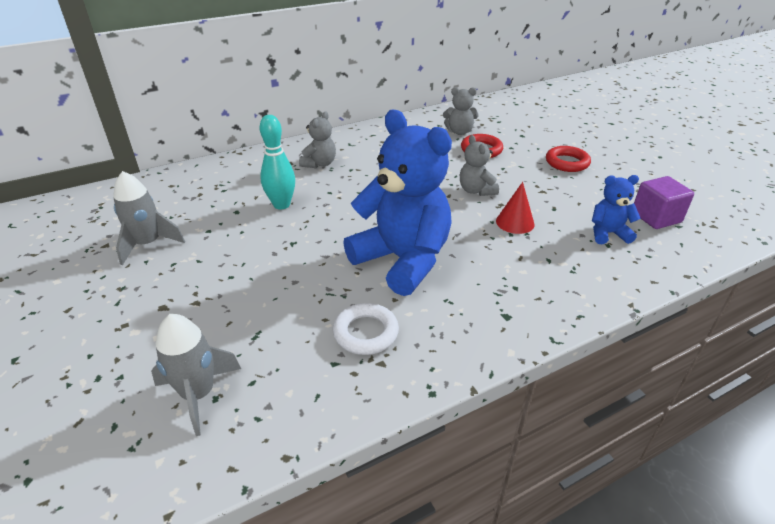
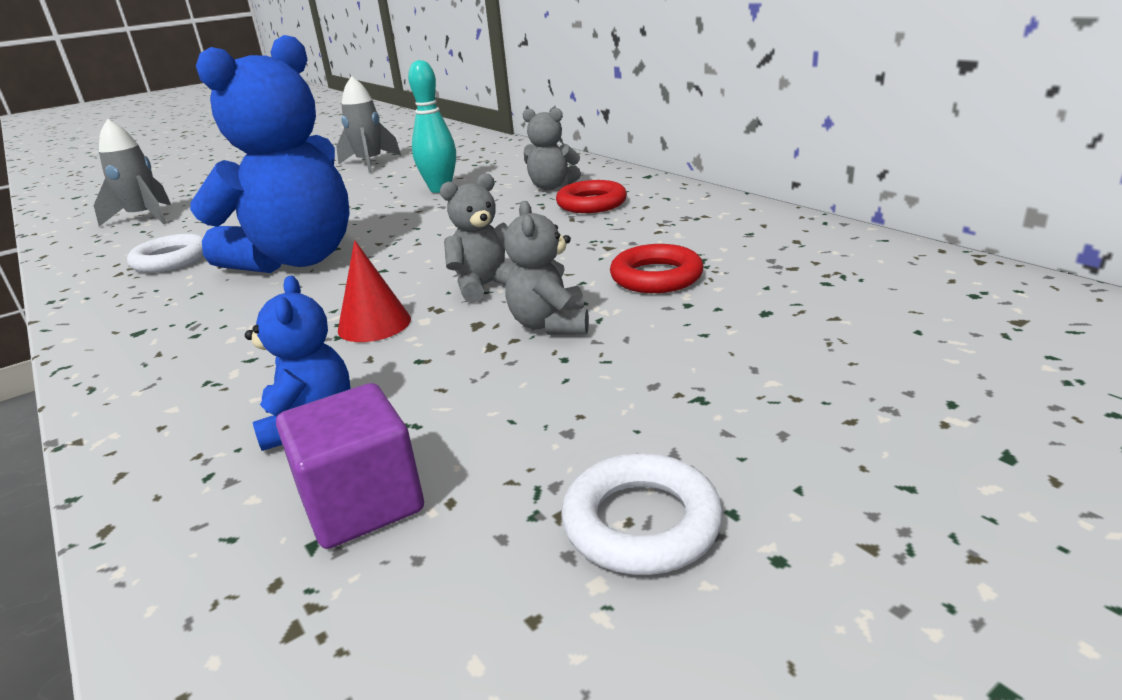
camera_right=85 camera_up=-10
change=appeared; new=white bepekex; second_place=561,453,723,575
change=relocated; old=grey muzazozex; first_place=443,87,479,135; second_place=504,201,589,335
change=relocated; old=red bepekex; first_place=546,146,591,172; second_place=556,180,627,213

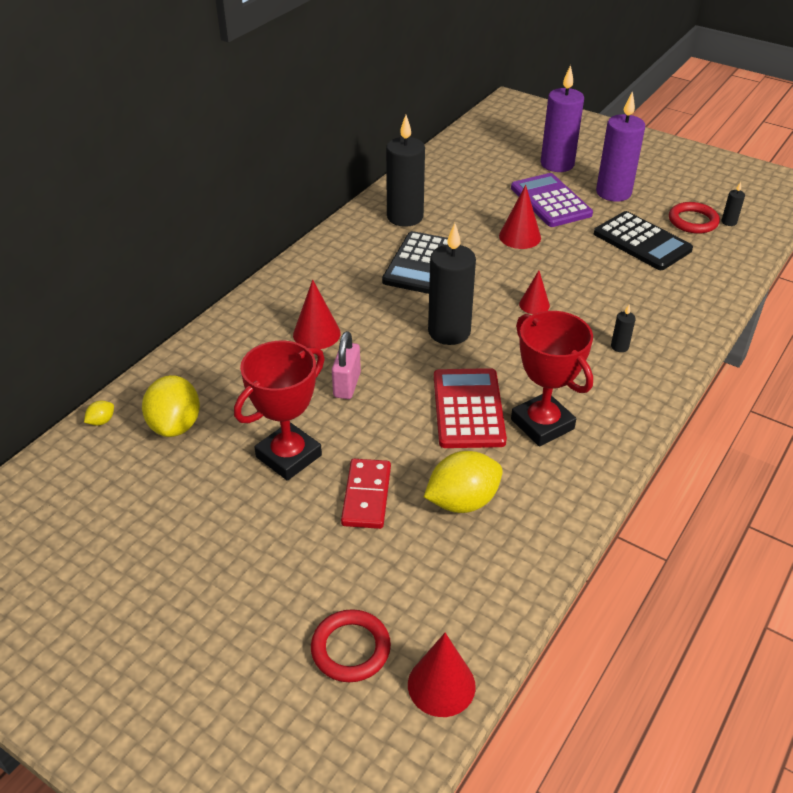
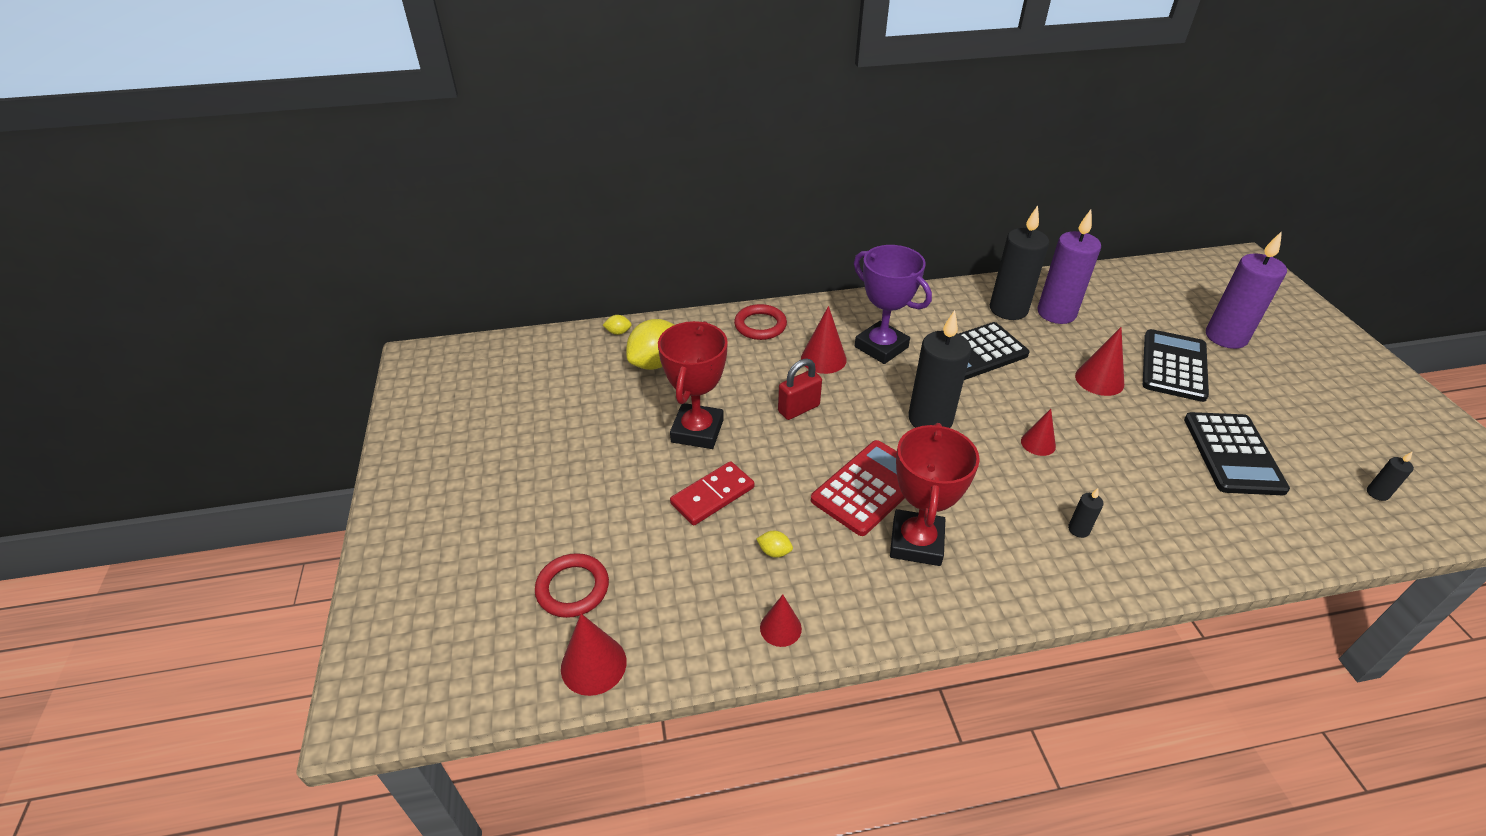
camera_right=45 camera_up=0
change=appeared; new=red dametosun; second_place=760,595,802,647
change=appeared; new=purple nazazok; second_place=854,245,932,364
change=relocated; old=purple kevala; first_place=596,91,645,202; second_place=1037,210,1101,324
change=relocated; old=red bepekex; first_place=669,202,720,234; second_place=734,304,787,340
change=colour; old=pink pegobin; new=red pegobin; first_place=332,331,361,399; second_place=778,359,822,420
change=colour; old=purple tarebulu; new=black tarebulu; first_place=511,173,593,227; second_place=1143,329,1209,402
change=spun; old=red nazazok; first_place=234,340,325,481; second_place=658,321,728,449; degrees=-75
change=size; old=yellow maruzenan; first_place=424,451,503,513; second_place=757,531,793,558; factor=0.43

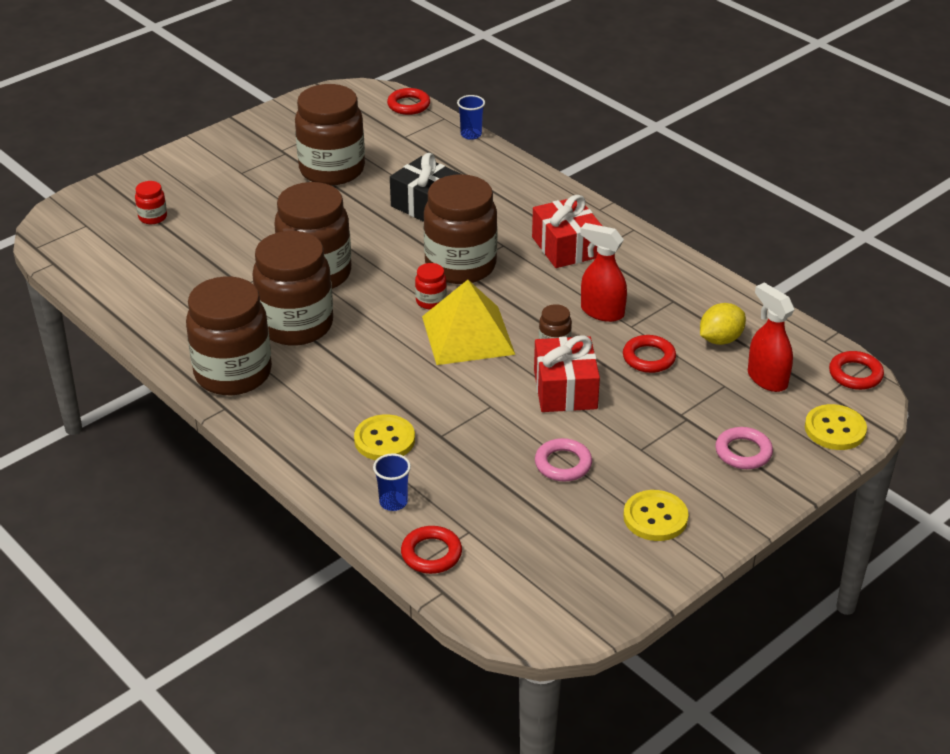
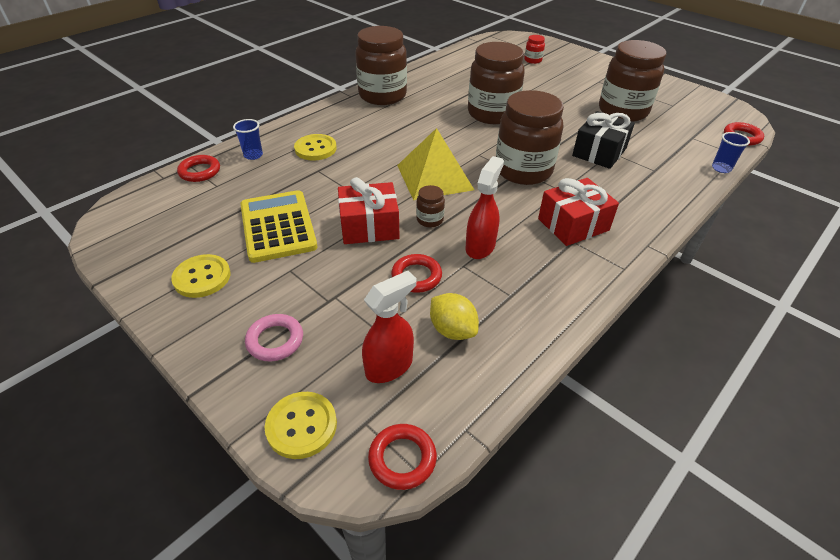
camera_right=85 camera_up=5
change=missing; old=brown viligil; first_place=252,231,333,346
change=missing; old=red viligil; first_place=415,263,447,310
change=exchanged; old=pink bepekex; new=yellow tarebulu; first_place=535,438,592,482; second_place=240,190,318,263

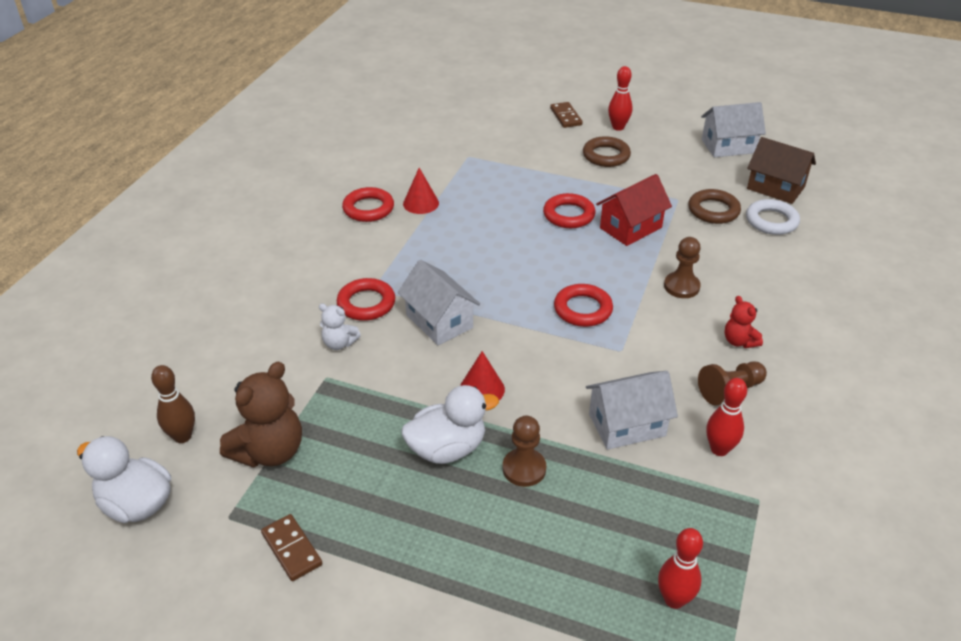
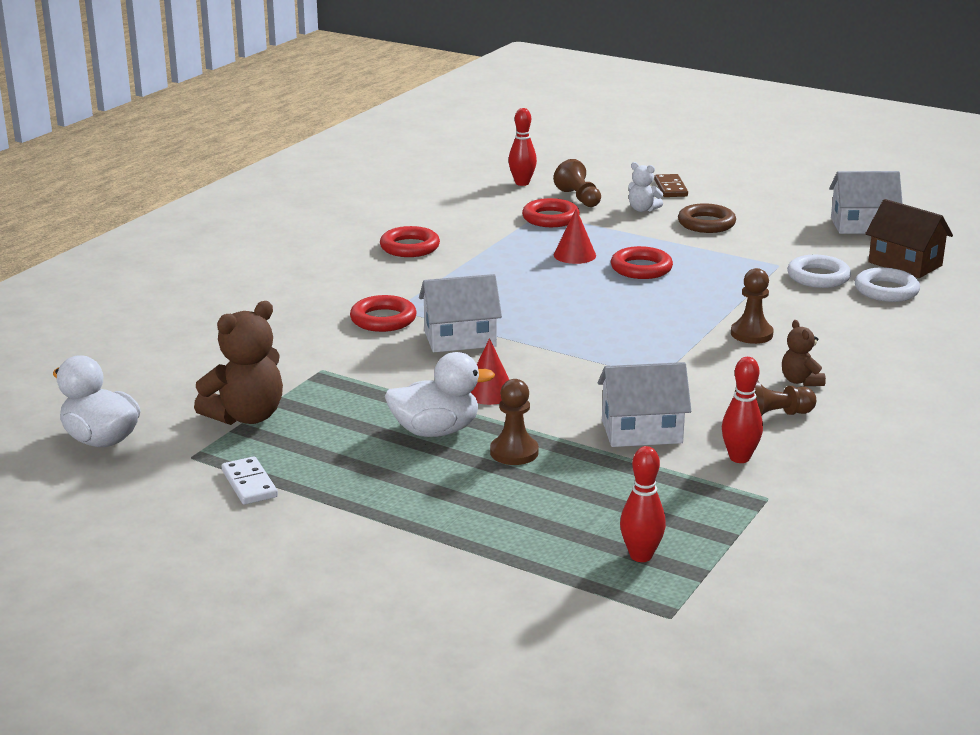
camera_right=10 camera_up=-15
change=missing; old=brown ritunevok; first_place=151,365,195,443
change=missing; old=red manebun; first_place=596,174,672,246
change=appeared; new=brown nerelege; second_place=553,159,601,207
change=relocated; old=white muzazozex; first_place=319,304,361,350; second_place=628,162,663,212
change=relocated; old=red dametosun; first_place=403,168,439,214; second_place=554,209,596,264
change=relocated; old=red bepekex; first_place=554,284,613,327; second_place=522,198,580,227
change=relocated; old=red ritunevok; first_place=608,66,632,131; second_place=508,108,537,186
change=colour; old=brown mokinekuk; new=white mokinekuk; first_place=261,514,322,581; second_place=222,456,278,505
change=colour; old=brown bepekex; new=white bepekex; first_place=688,189,741,224; second_place=787,255,851,288
change=colour; old=red muzazozex; new=brown muzazozex; first_place=725,296,763,348; second_place=782,320,826,386
change=spun; old=white manebun; first_place=398,260,480,345; second_place=419,274,502,352; degrees=-75

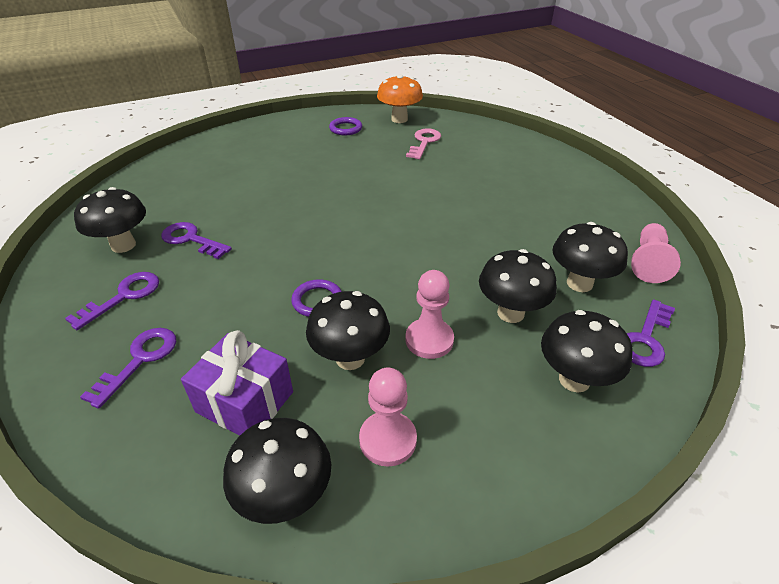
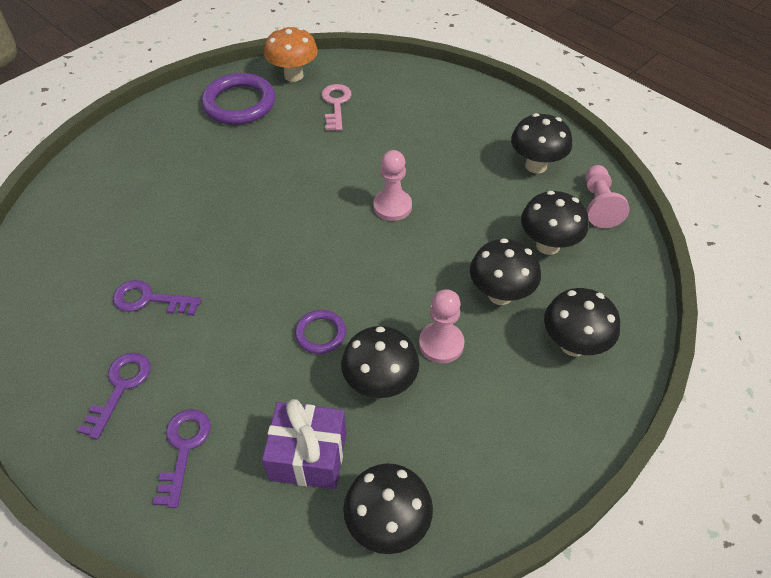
camera_right=-20 camera_up=10
change=missing; old=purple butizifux; first_place=627,300,675,367
change=relocated; old=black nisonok; first_place=74,187,146,253; second_place=511,113,572,174
change=relocated; old=pink nerelege; first_place=359,367,417,467; second_place=373,150,412,221
change=size; old=purple bepekex; first_place=329,117,362,135; second_place=201,73,275,125; factor=1.88

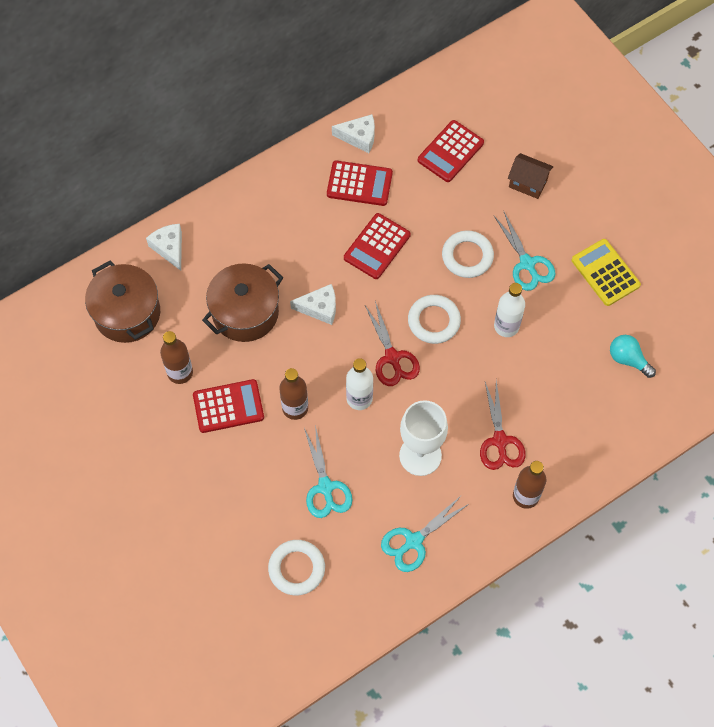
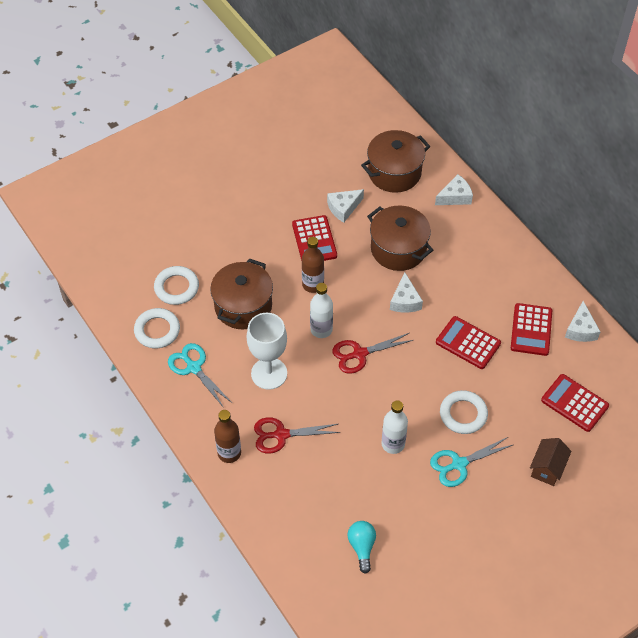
camera_right=90 camera_up=-10
change=missing; old=yellow tarebulu; first_place=572,239,641,306
change=relocated; old=white bepekex; first_place=408,295,461,344; second_place=134,308,180,348
change=exchanged; old=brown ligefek; new=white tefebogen; first_place=160,331,193,384; second_place=327,189,364,223
change=exchanged; old=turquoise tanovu; new=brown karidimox; first_place=304,425,352,518; second_place=210,258,273,329
change=spun; old=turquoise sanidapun; first_place=610,335,656,378; second_place=348,521,376,574; degrees=-45

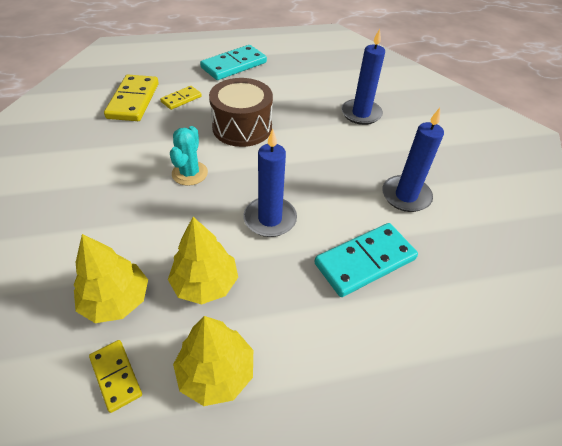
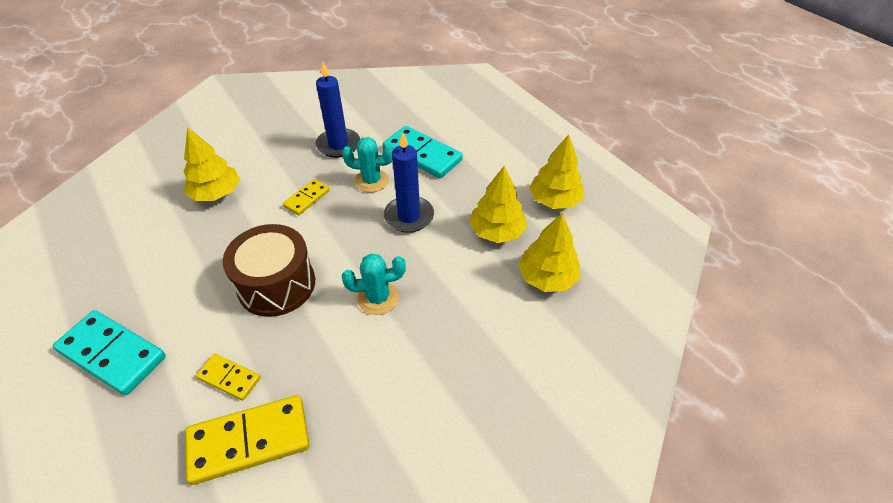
camera_right=-110 camera_up=0
change=appeared; new=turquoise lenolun; second_place=342,137,394,192
change=relocated; old=yellow mokinekuk; first_place=89,340,142,413; second_place=283,179,330,215
change=exchanged; old=blue kevala; new=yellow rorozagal; first_place=341,29,385,125; second_place=183,127,240,201

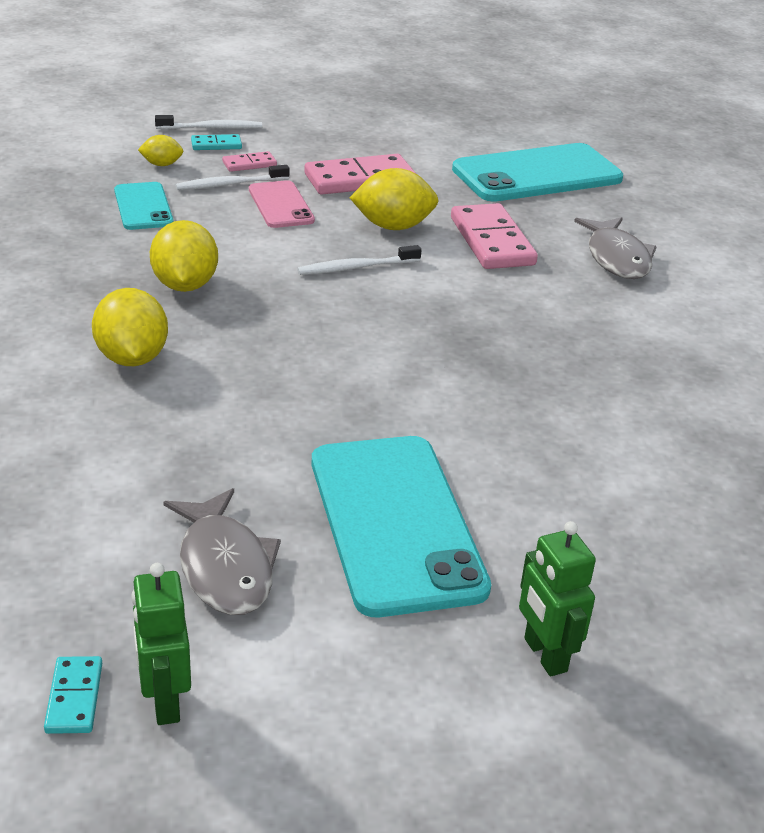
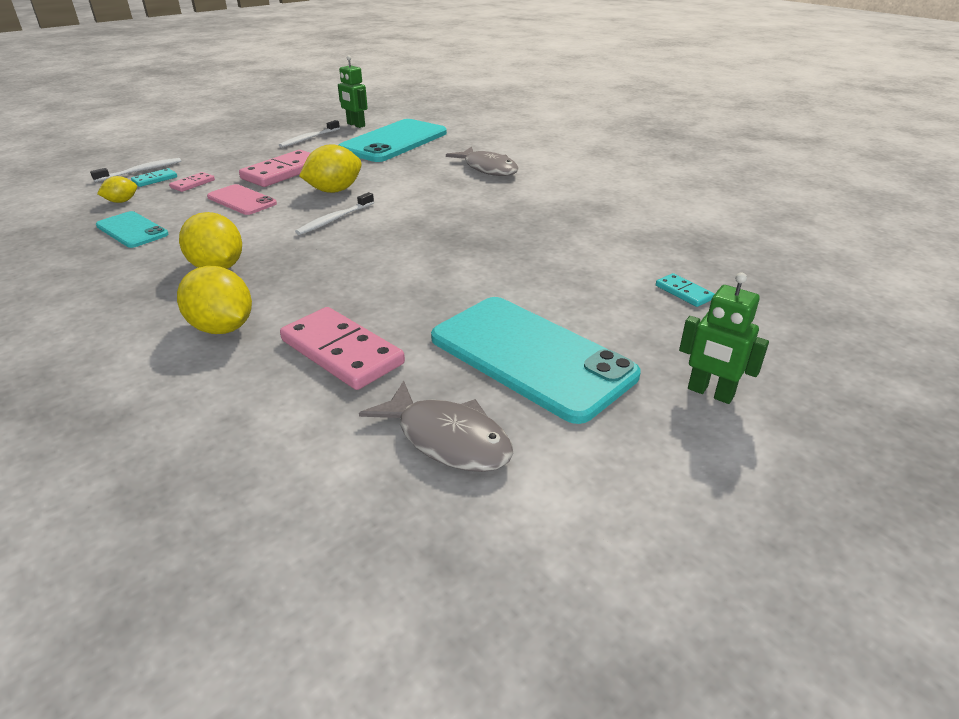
camera_right=-30 camera_up=0
change=relocated; old=turquoise mokinekuk; first_place=44,656,102,734; second_place=656,273,714,307
change=relocated; old=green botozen; first_place=131,563,191,725; second_place=338,55,368,128
change=relocated; old=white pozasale; first_place=175,165,289,190; second_place=279,120,340,148
change=relocated; old=pink mokinekuk; first_place=451,203,538,269; second_place=280,307,405,390

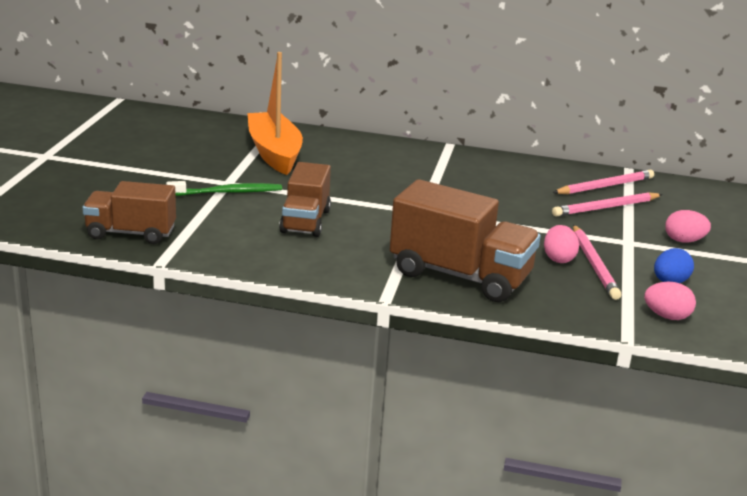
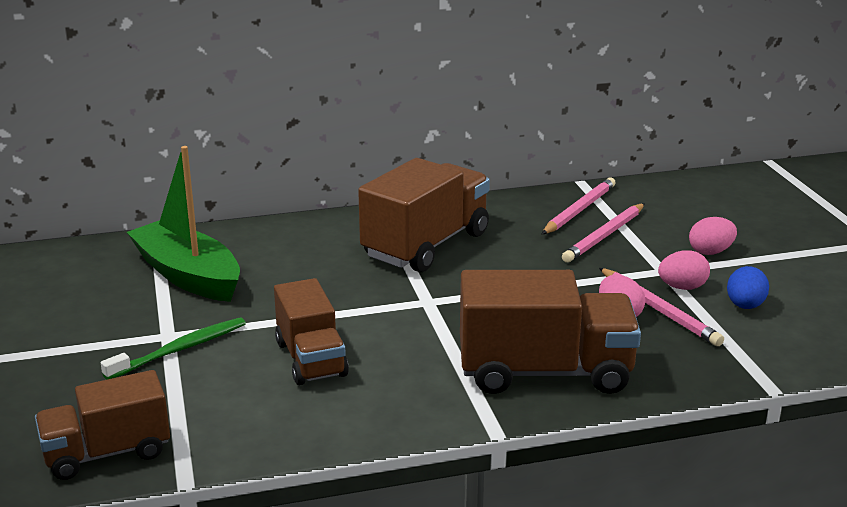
camera_right=-25 camera_up=0
change=appeared; new=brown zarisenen; second_place=358,158,490,272
change=relocated; old=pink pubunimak; first_place=644,282,696,320; second_place=658,250,710,290
change=colour; old=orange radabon; new=green radabon; first_place=247,52,303,175; second_place=127,146,240,302

